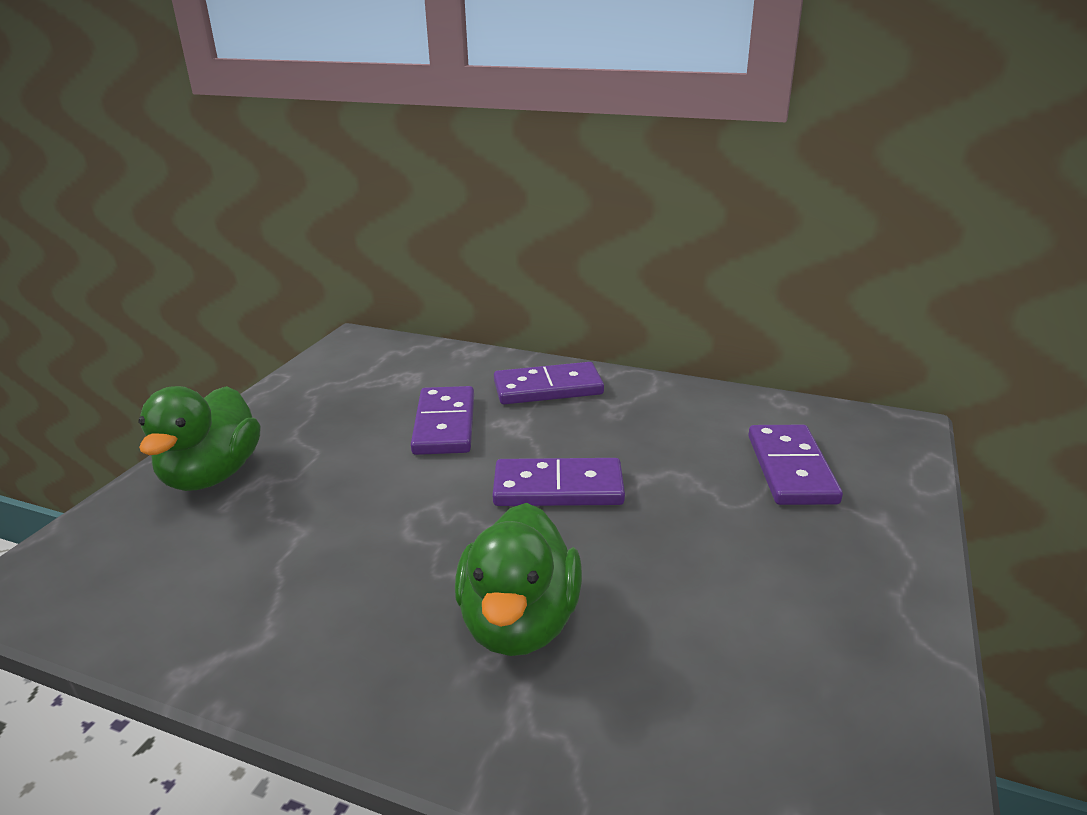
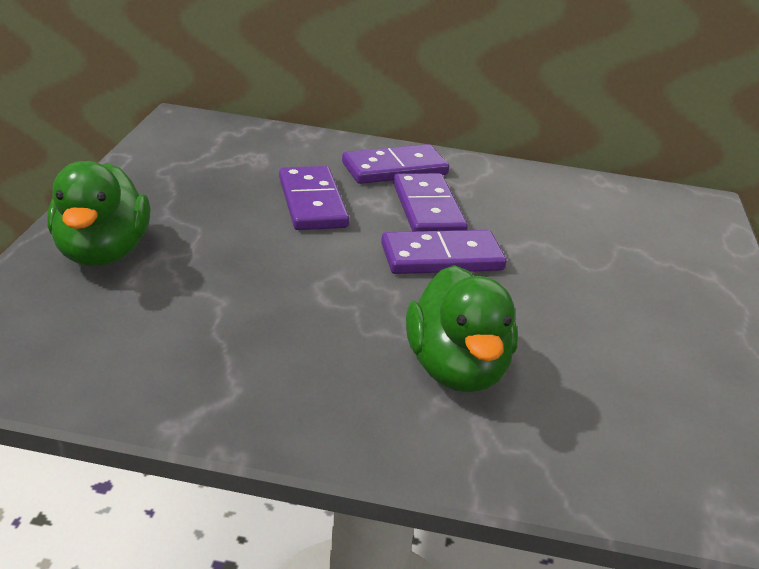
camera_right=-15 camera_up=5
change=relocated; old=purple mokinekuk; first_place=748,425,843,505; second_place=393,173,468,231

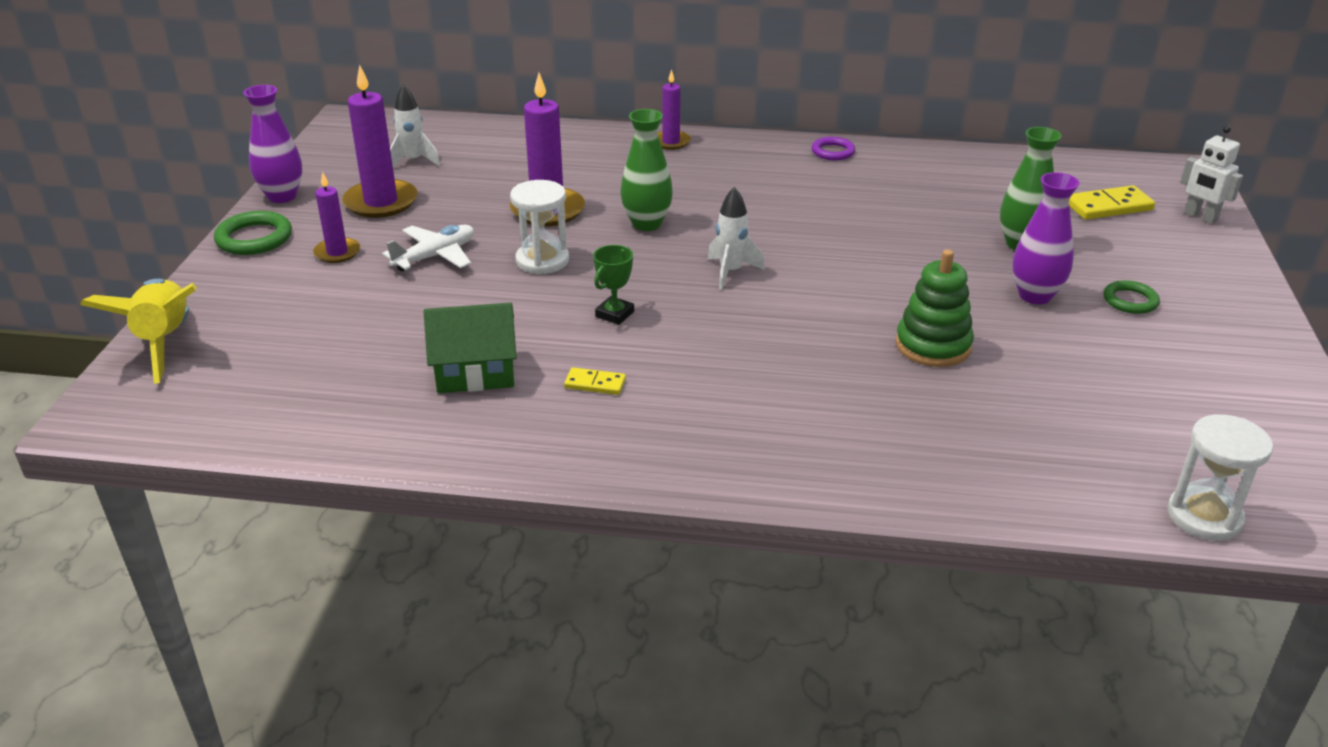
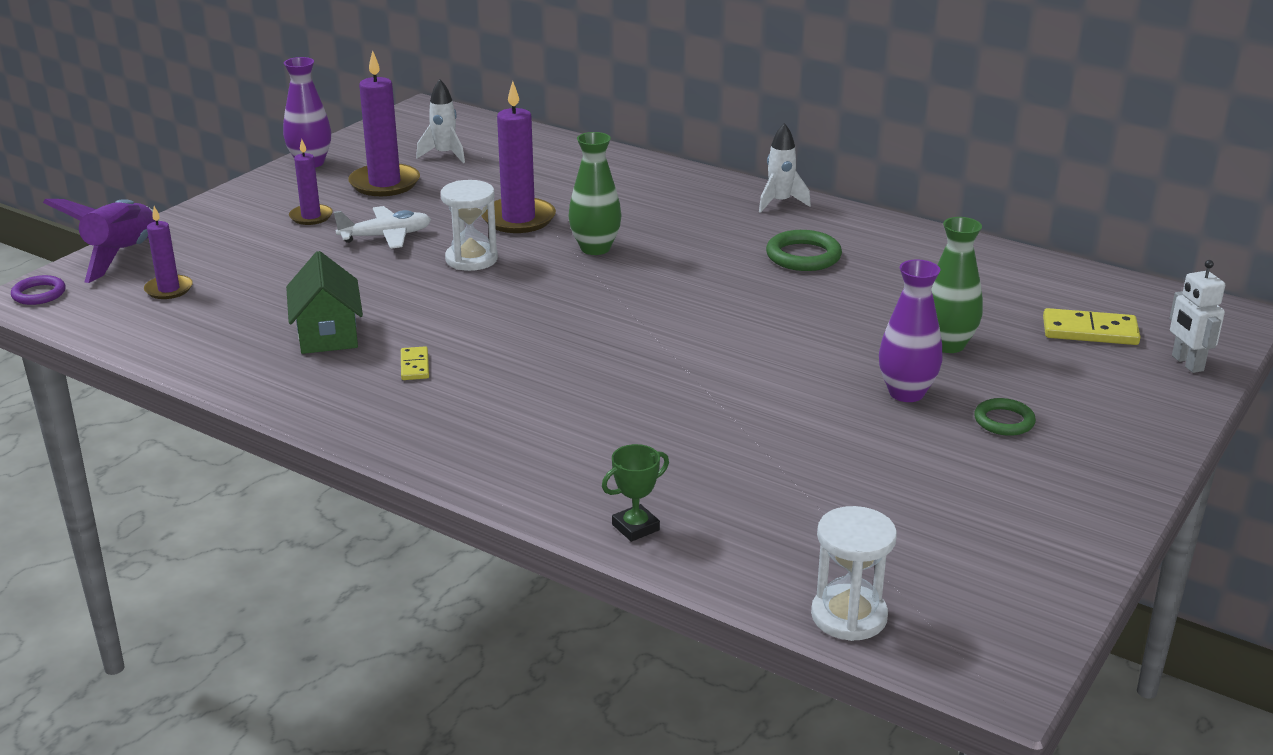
camera_right=25 camera_up=-5
change=missing; old=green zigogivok; first_place=896,249,974,367
change=relocated; old=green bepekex; first_place=214,211,292,255; second_place=766,230,842,271
change=relocated; old=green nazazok; first_place=593,245,634,325; second_place=602,444,669,542
change=relocated; old=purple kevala; first_place=657,69,691,150; second_place=144,206,193,299
change=relocated; old=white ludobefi; first_place=707,187,765,290; second_place=759,123,811,213
change=relocated; old=purple bepekex; first_place=811,137,855,160; second_place=11,275,66,305
change=colour; old=yellow ludobefi; new=purple ludobefi; first_place=80,279,197,384; second_place=43,199,159,283
change=spun; old=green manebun; first_place=424,303,517,393; second_place=286,251,363,354; degrees=60
change=spun; old=yellow mokinekuk; first_place=564,367,626,395; second_place=401,346,429,380; degrees=45

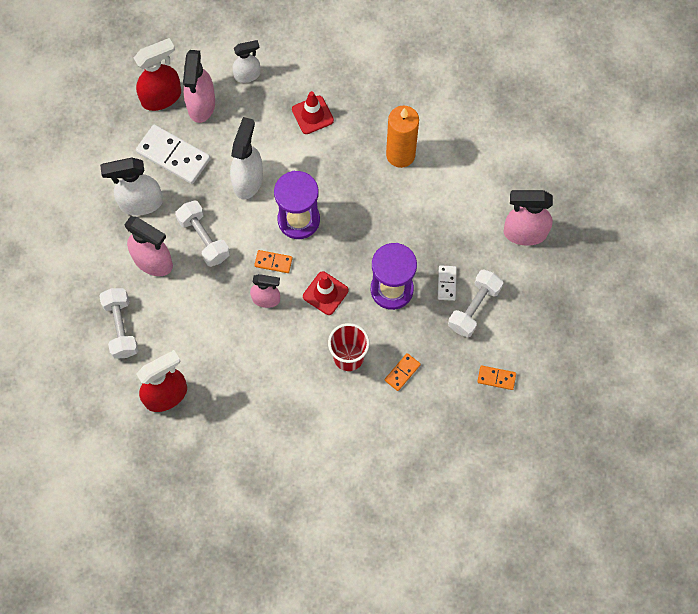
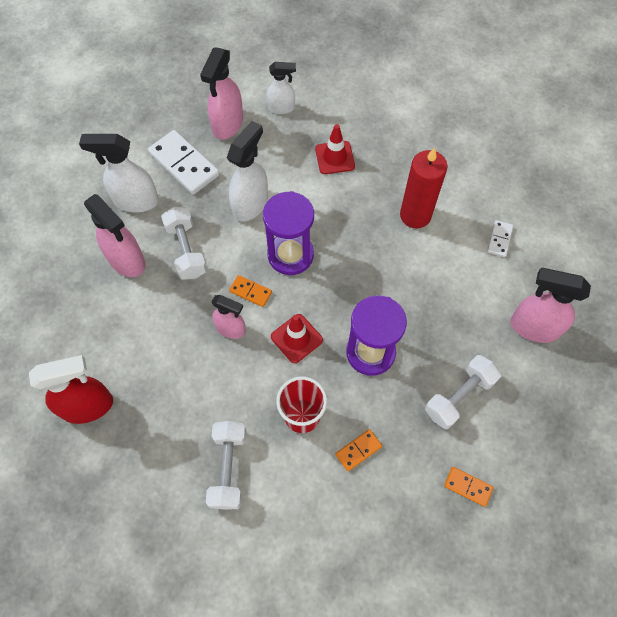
camera_right=15 camera_up=-5
change=missing; old=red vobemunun; first_place=134,38,181,111
change=relocated; old=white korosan; first_place=99,288,139,359; second_place=206,421,246,510
change=relocated; old=white mokinekuk; first_place=438,265,457,301; second_place=487,220,513,257
change=colour; old=orange kevala; new=red kevala; first_place=386,106,419,168; second_place=400,147,448,229

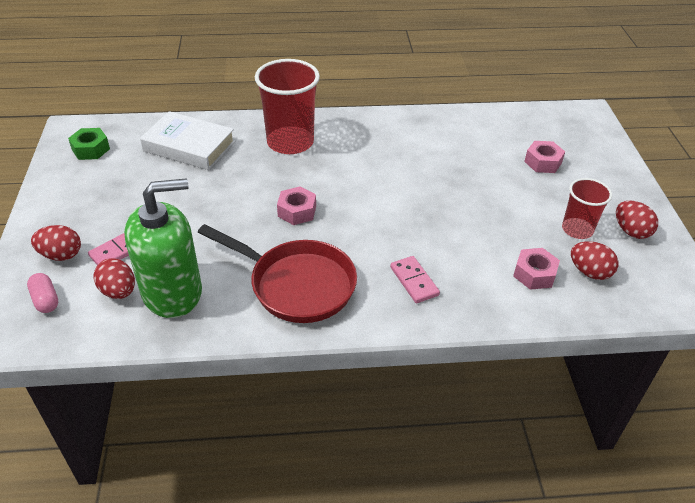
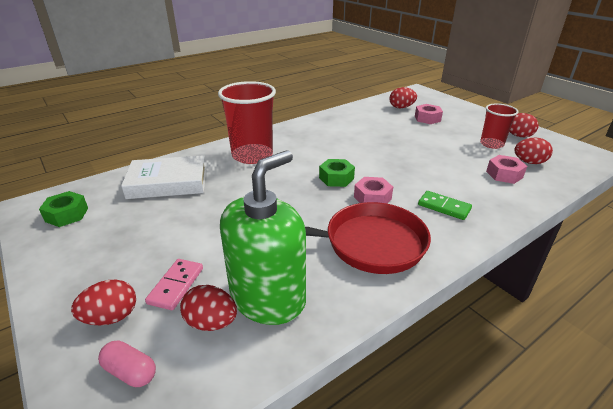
camera_right=-30 camera_up=-10
change=appeared; new=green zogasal; second_place=319,159,355,187
change=appeared; new=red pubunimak; second_place=389,87,417,108
change=relocated; old=pink zogasal; first_place=277,186,316,225; second_place=354,177,393,203
change=colour; old=pink mokinekuk; new=green mokinekuk; first_place=390,256,440,303; second_place=418,191,472,220

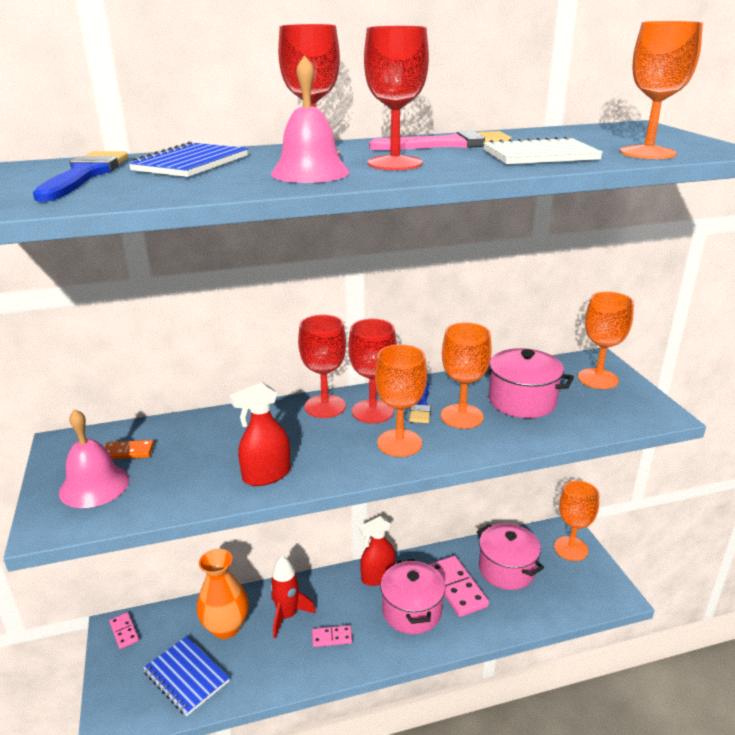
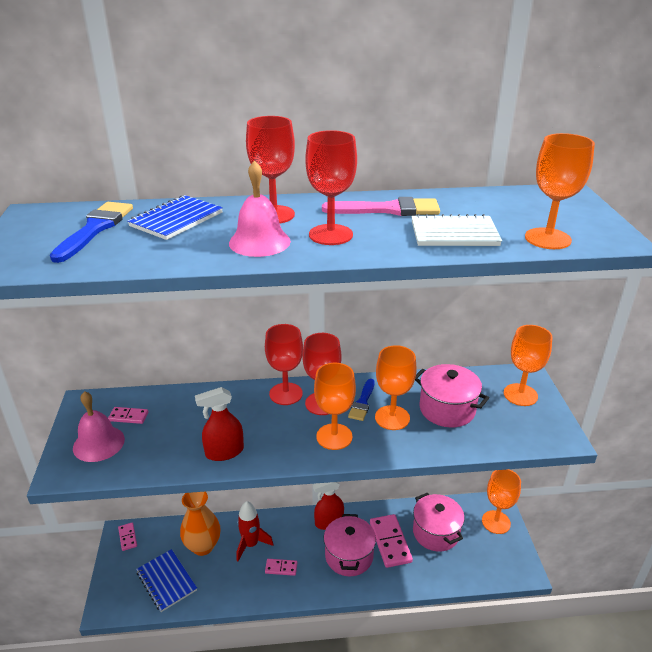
camera_right=10 camera_up=5
change=colour; old=orange mokinekuk; new=pink mokinekuk; first_place=104,440,154,459; second_place=108,407,148,424

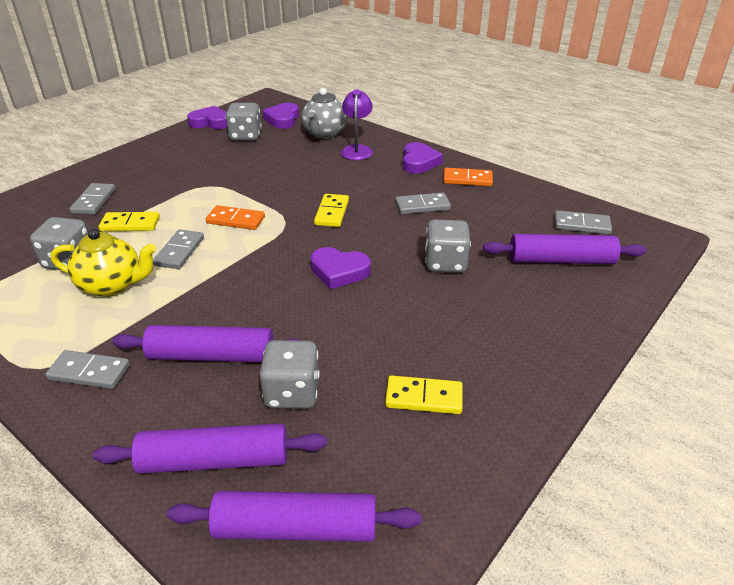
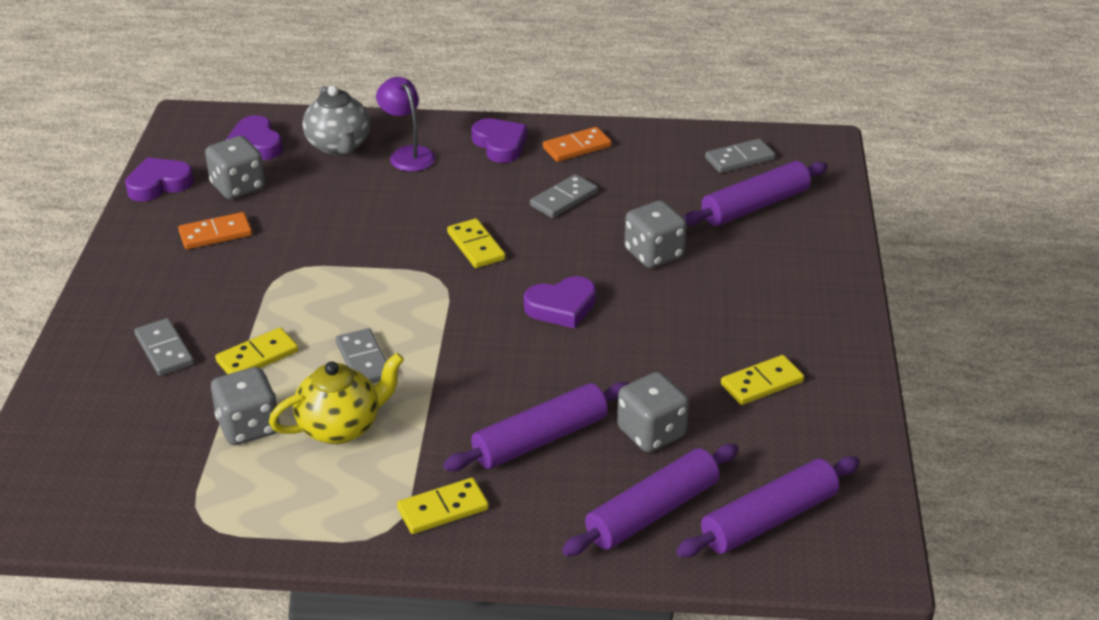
camera_right=-35 camera_up=0
change=relocated; old=orange mokinekuk; first_place=206,205,265,230; second_place=178,212,252,249
change=colour; old=grey mokinekuk; new=yellow mokinekuk; first_place=45,350,130,389; second_place=397,478,489,534

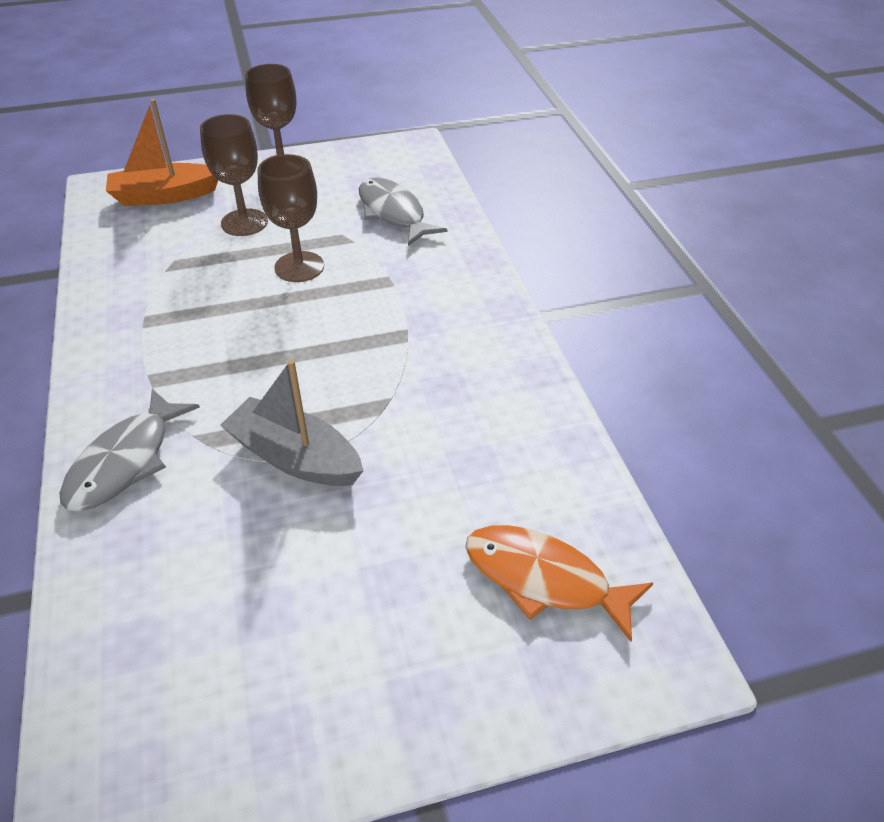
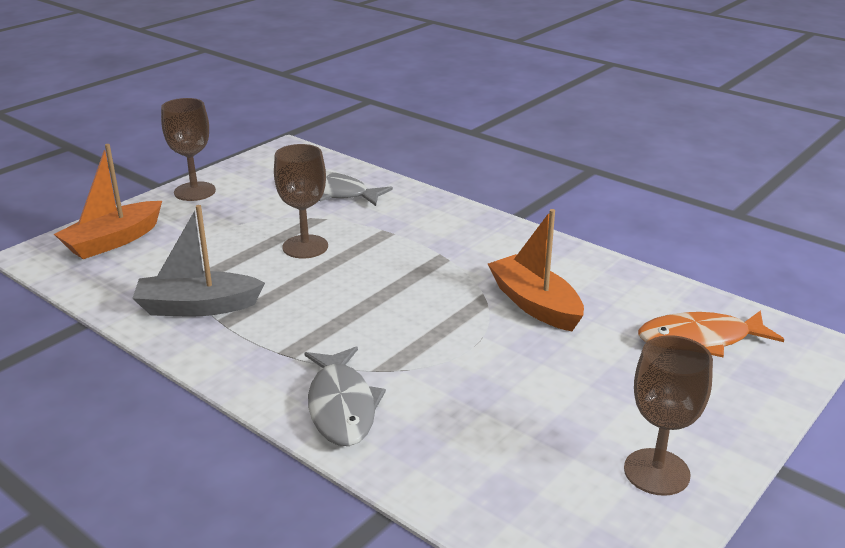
camera_right=-35 camera_up=-15
change=appeared; new=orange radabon; second_place=488,209,584,331
change=relocated; old=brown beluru; first_place=200,114,268,236; second_place=624,335,713,496
change=relocated; old=grey radabon; first_place=220,359,364,486; second_place=132,205,265,317

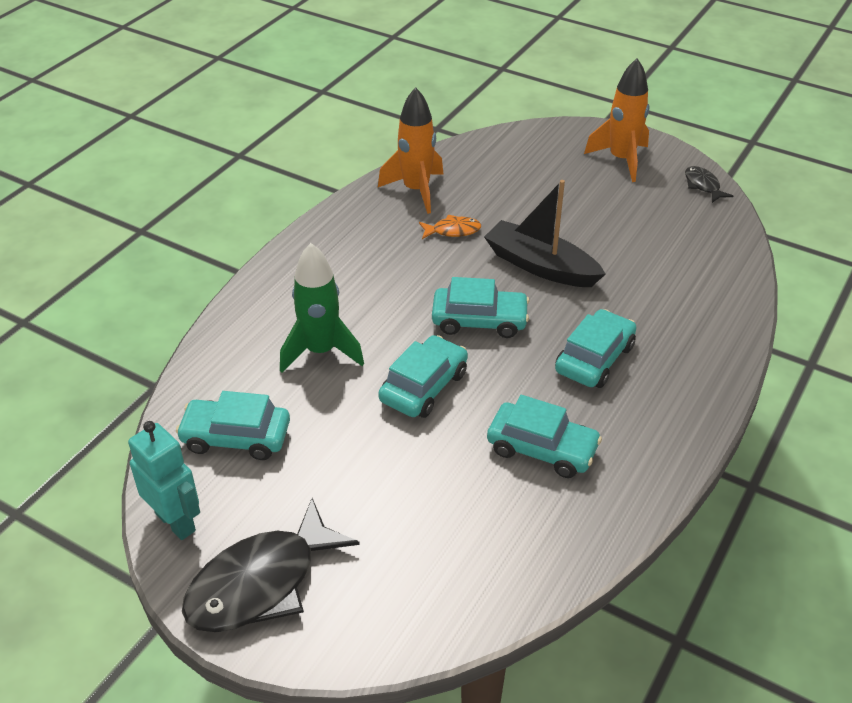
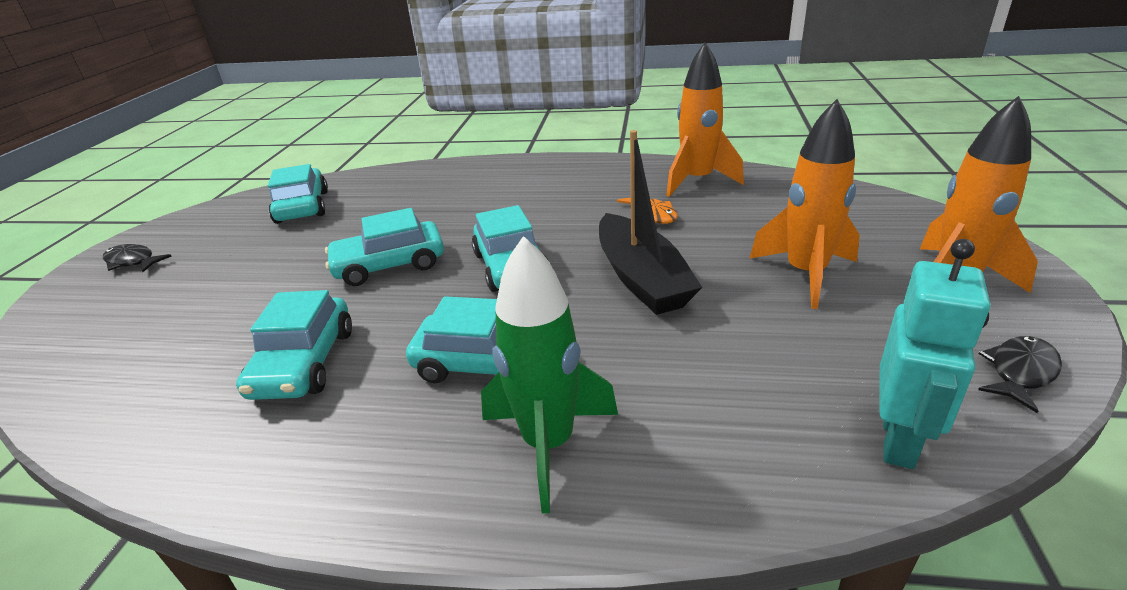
camera_right=70 camera_up=-10
change=appeared; new=orange ludobefi; second_place=749,99,860,309
change=relocated; old=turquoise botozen; first_place=128,421,200,540; second_place=880,239,990,469
change=relocated; old=green ludobefi; first_place=280,243,364,372; second_place=481,236,618,513
change=spun; old=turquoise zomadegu; first_place=378,335,468,418; second_place=325,208,444,286; degrees=150
change=spun; old=black radabon; first_place=484,180,605,287; second_place=599,130,702,315; degrees=150
change=size; old=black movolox; first_place=182,498,360,632; second_place=103,244,172,272; factor=0.47

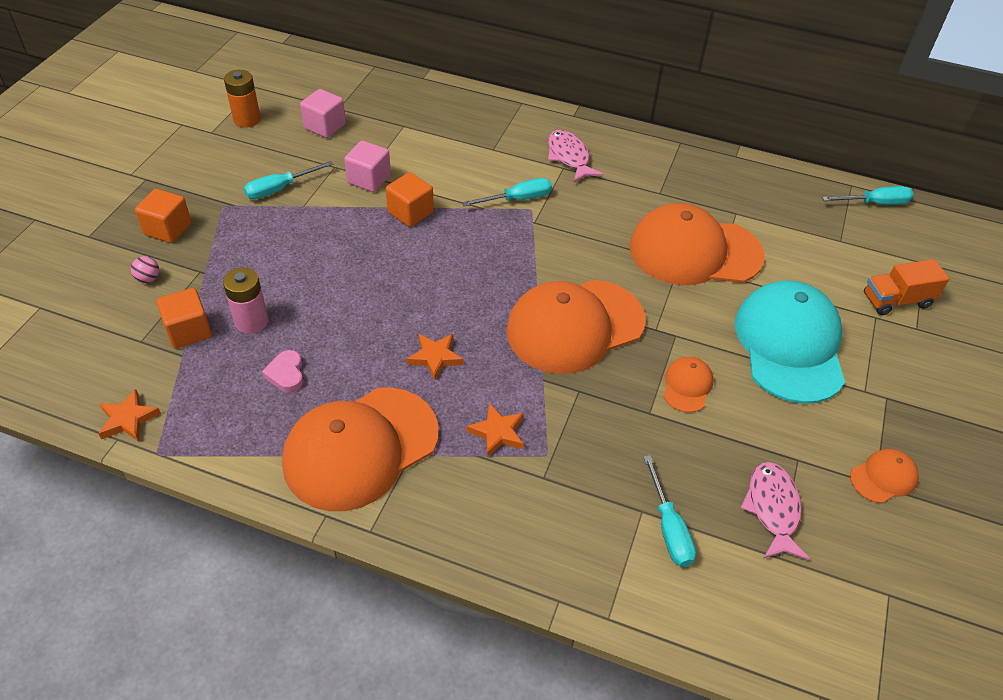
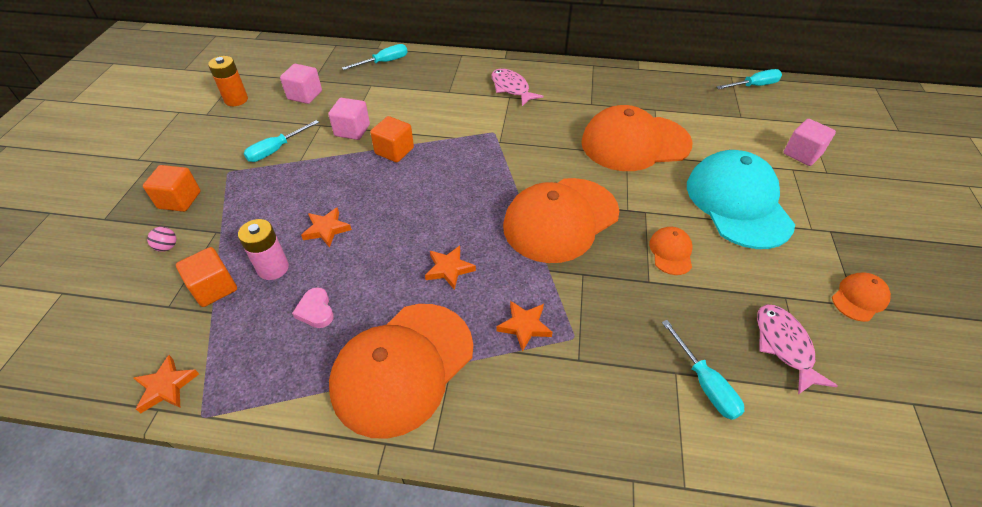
camera_right=-10 camera_up=0
change=appeared; new=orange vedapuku; second_place=301,207,352,248
change=relocated; old=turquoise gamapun; first_place=462,178,552,206; second_place=342,44,407,70
change=exchanged; old=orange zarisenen; new=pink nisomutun; first_place=864,259,949,315; second_place=783,119,836,166

